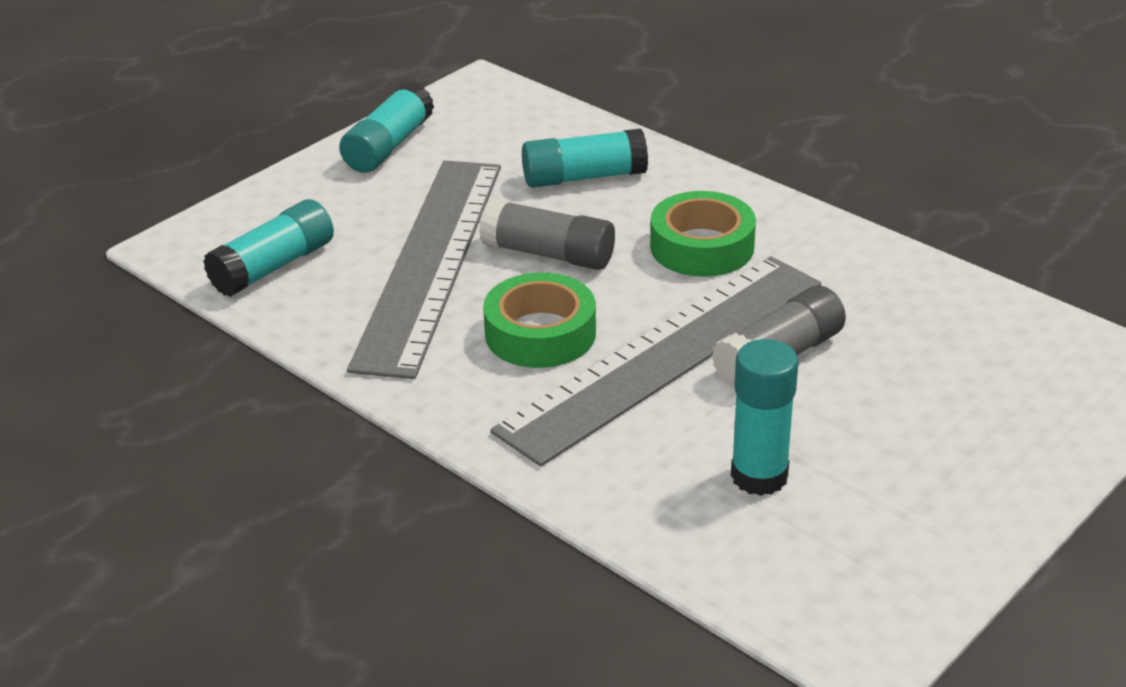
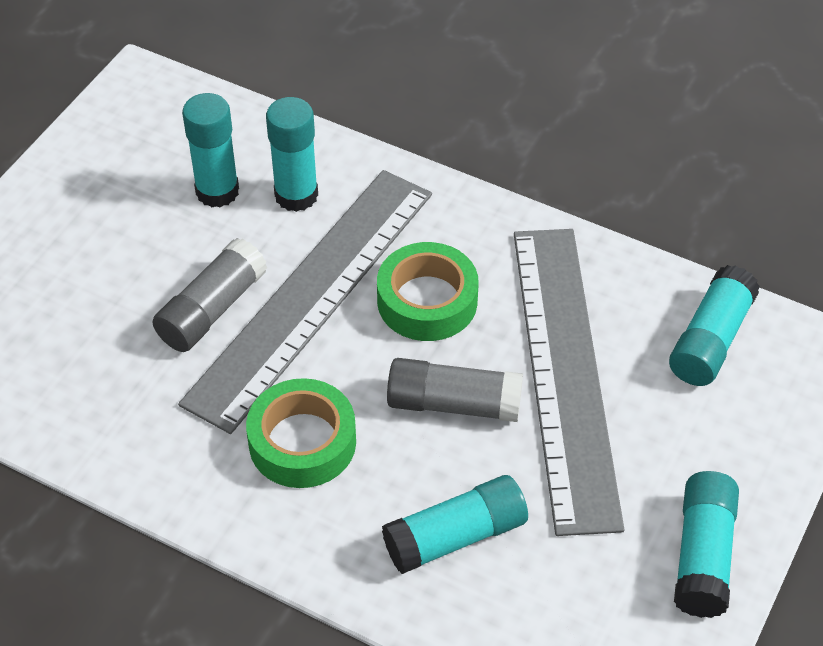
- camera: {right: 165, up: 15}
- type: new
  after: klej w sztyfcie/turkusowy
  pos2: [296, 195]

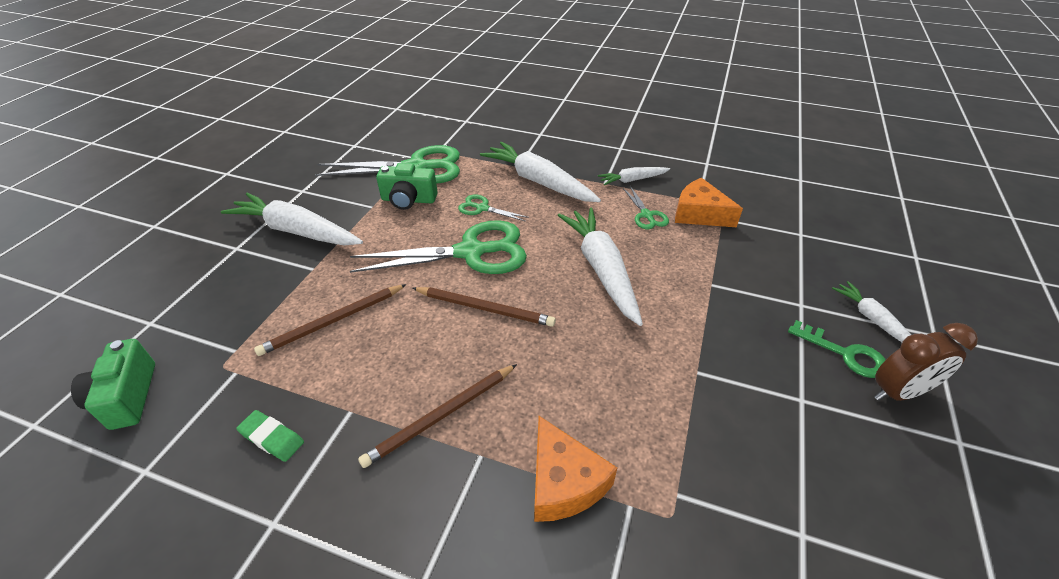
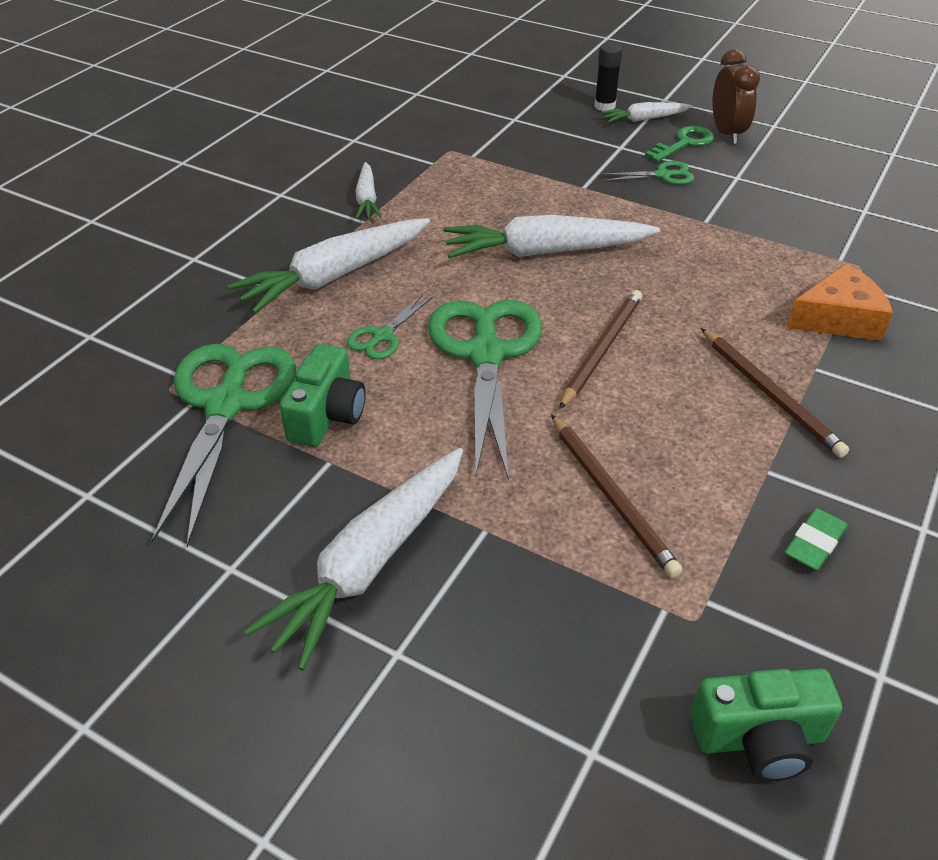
- camera: {right: -80, up: 0}
- type: new
  after: klej w sztyfcie/czarny
  pos2: [604, 106]
- type: shifted
  before: nożyczki/zielony
  pos1: [646, 215]
  pos2: [662, 175]
- type: gone
  before: ser/pomarańczowy
  pos1: [699, 214]

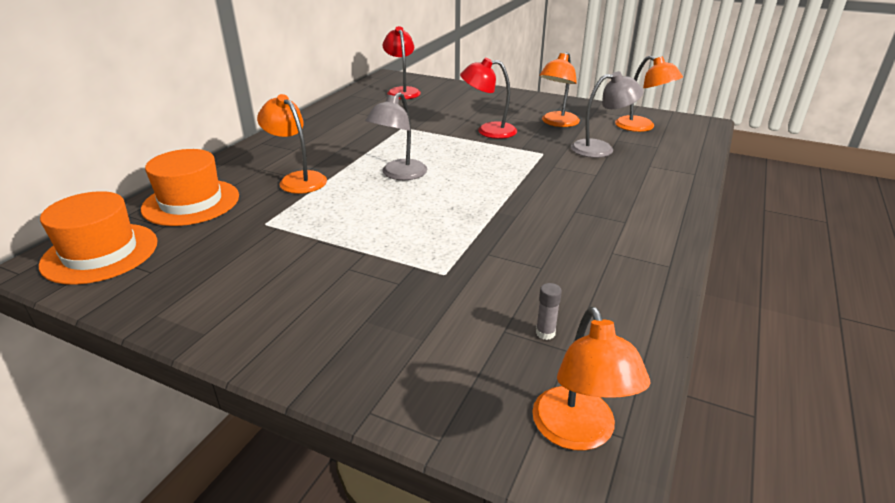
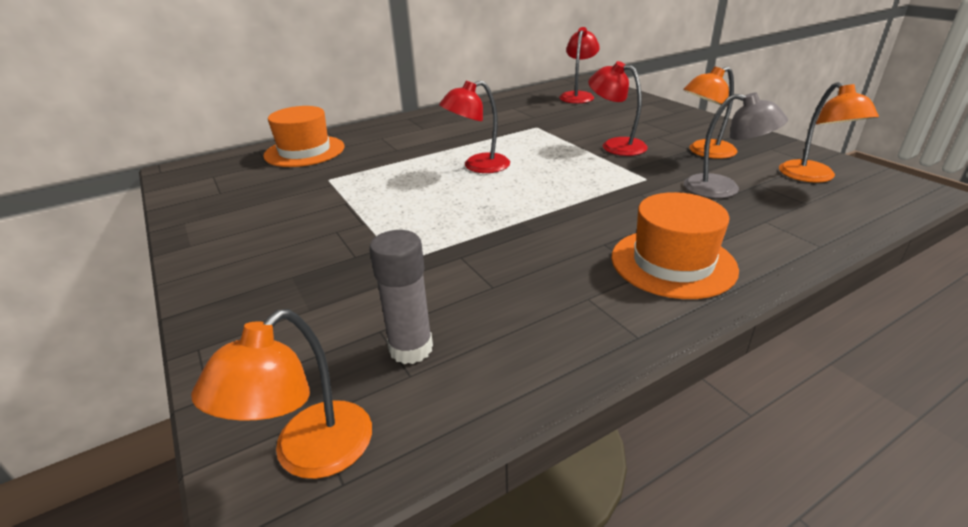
- camera: {right: 35, up: 0}
- type: scaled
  before: klej w sztyfcie/szary
  pos1: [545, 333]
  pos2: [411, 348]
  scale: 1.97
- type: repainted
  before: lampka/szary
  after: lampka/czerwony
  pos1: [399, 174]
  pos2: [477, 166]
- type: shifted
  before: kapelusz/pomarańczowy
  pos1: [100, 253]
  pos2: [673, 263]
- type: gone
  before: lampka/pomarańczowy
  pos1: [297, 179]

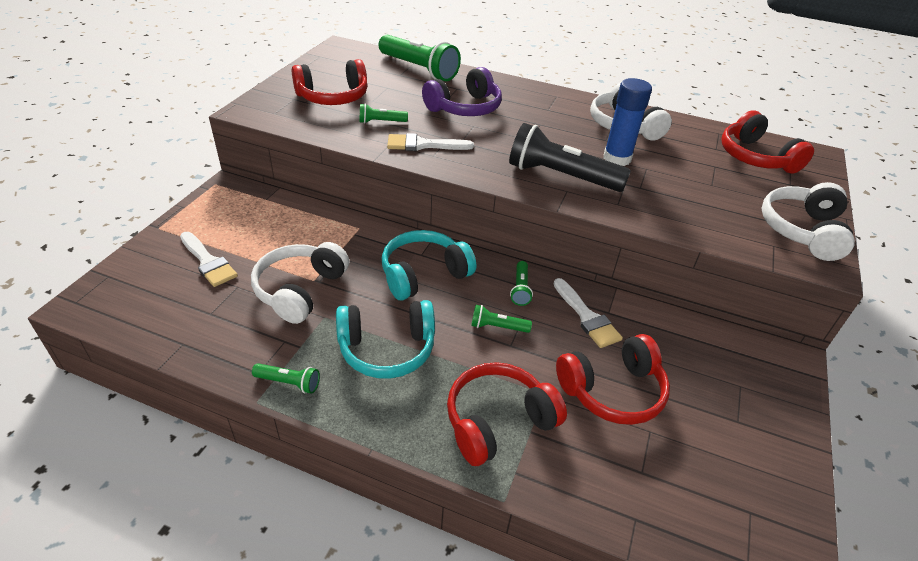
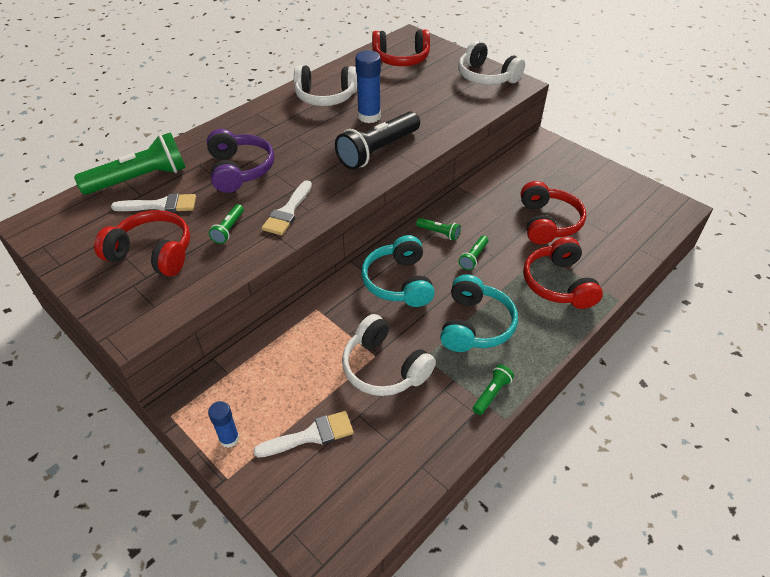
- camera: {right: -65, up: 5}
- type: rotated
  before: słuchawki/czerwony
  pos1: [333, 97]
  pos2: [153, 253]
  turn: -75
- type: shifted
  before: pędzel/biały
  pos1: [587, 317]
  pos2: [160, 205]
- type: new
  after: klej w sztyfcie/niebieski
  pos2: [229, 439]

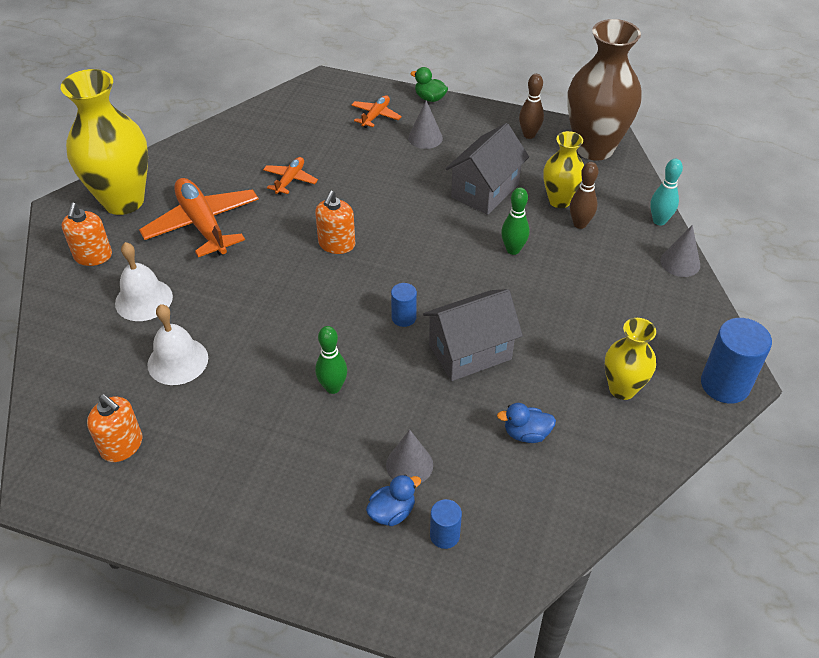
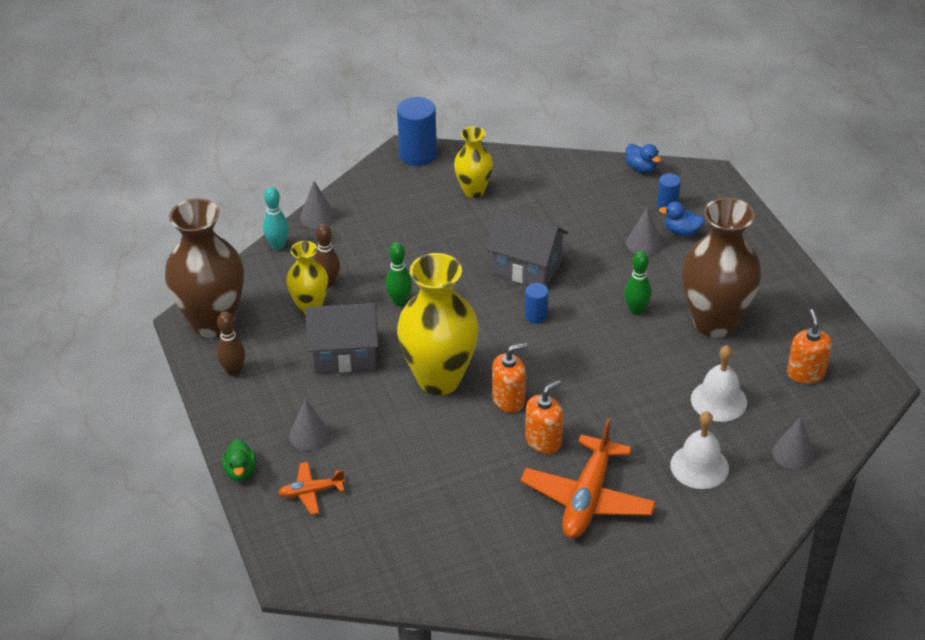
- camera: {right: -130, up: -5}
- type: shifted
  before: wazon/żółty
  pos1: [123, 201]
  pos2: [439, 379]
- type: shifted
  before: dozownik mydła/pomarańczowy
  pos1: [93, 256]
  pos2: [543, 441]
- type: shifted
  before: kaczka/niebieski
  pos1: [526, 434]
  pos2: [641, 168]
- type: new
  after: wazon/brązowy
  pos2: [714, 322]
- type: new
  after: stożek/szary
  pos2: [793, 453]
- type: gone
  before: samolot/pomarańczowy
  pos1: [290, 180]

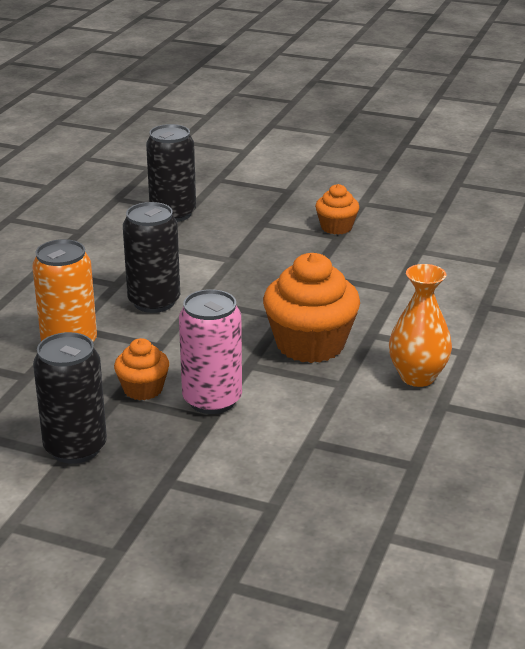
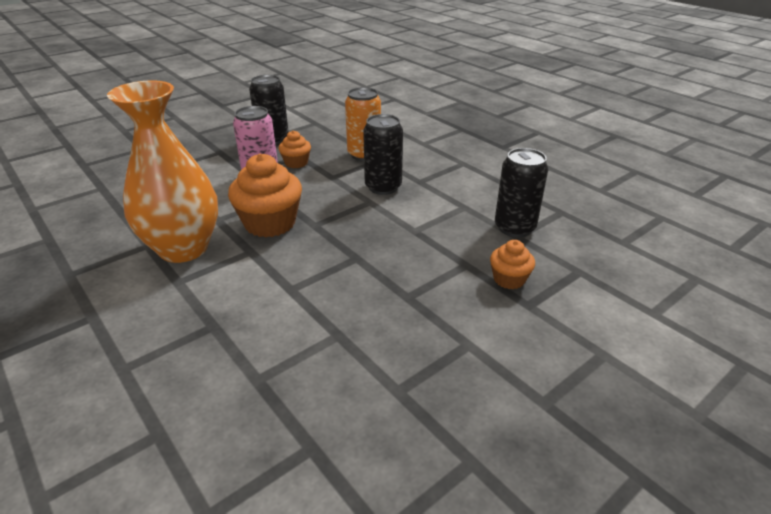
- camera: {right: 120, up: 5}
- type: scaled
  before: wazon/pomarańczowy
  pos1: [417, 377]
  pos2: [183, 248]
  scale: 1.8
- type: shifted
  before: muffinka/pomarańczowy
  pos1: [336, 227]
  pos2: [509, 279]

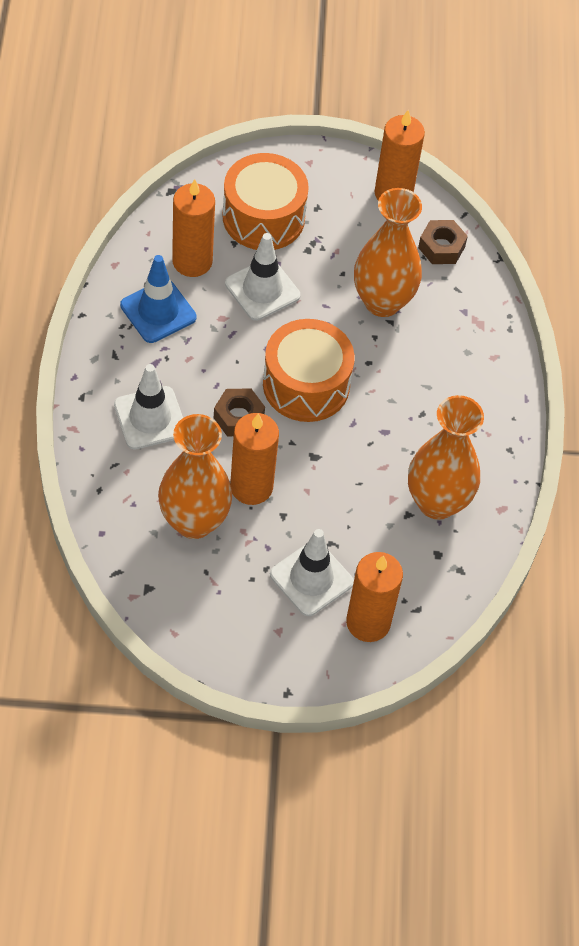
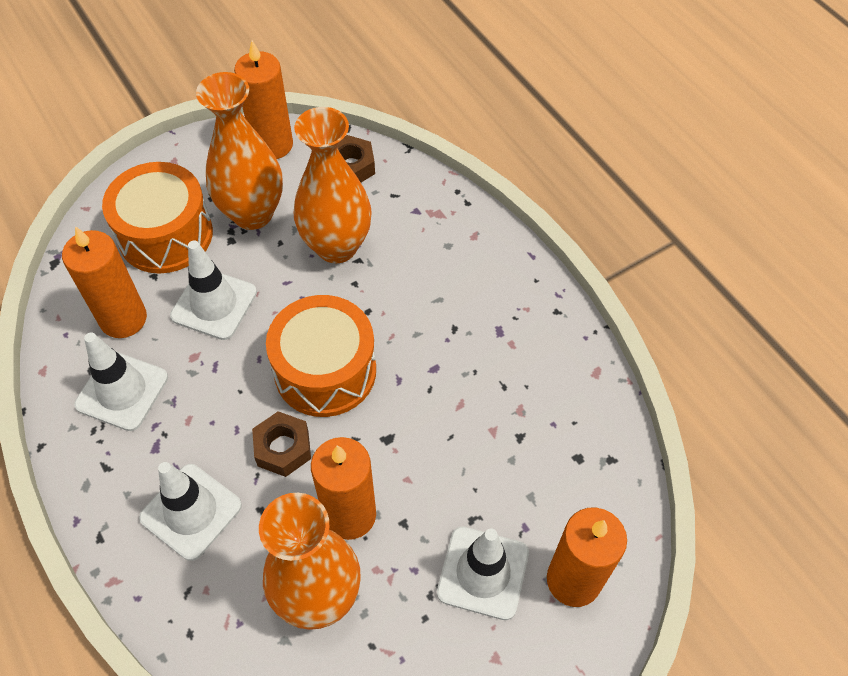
- camera: {right: -30, up: 0}
- type: repainted
  before: pachołek/niebieski
  after: pachołek/biały
  pos1: [158, 311]
  pos2: [122, 391]
- type: shifted
  before: wazon/pomarańczowy
  pos1: [437, 502]
  pos2: [252, 213]

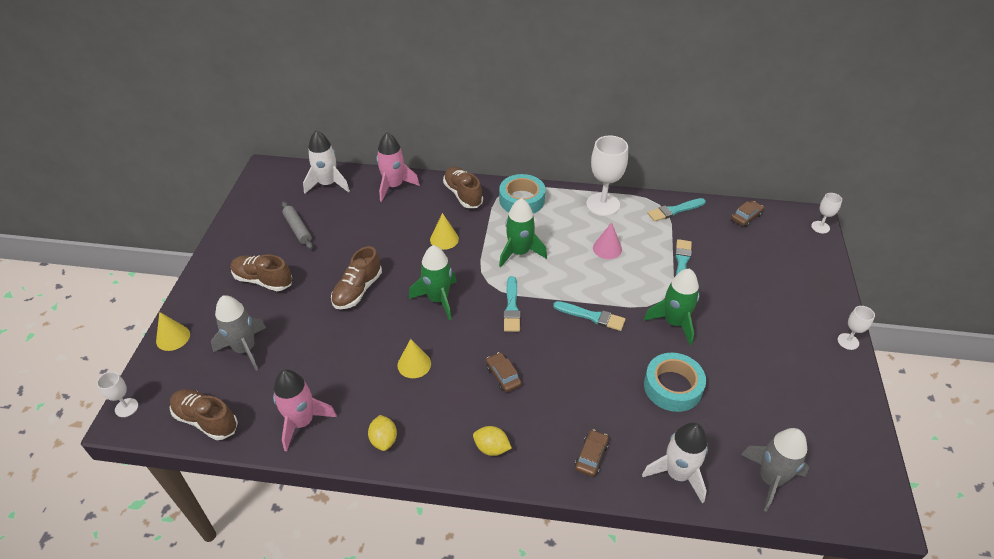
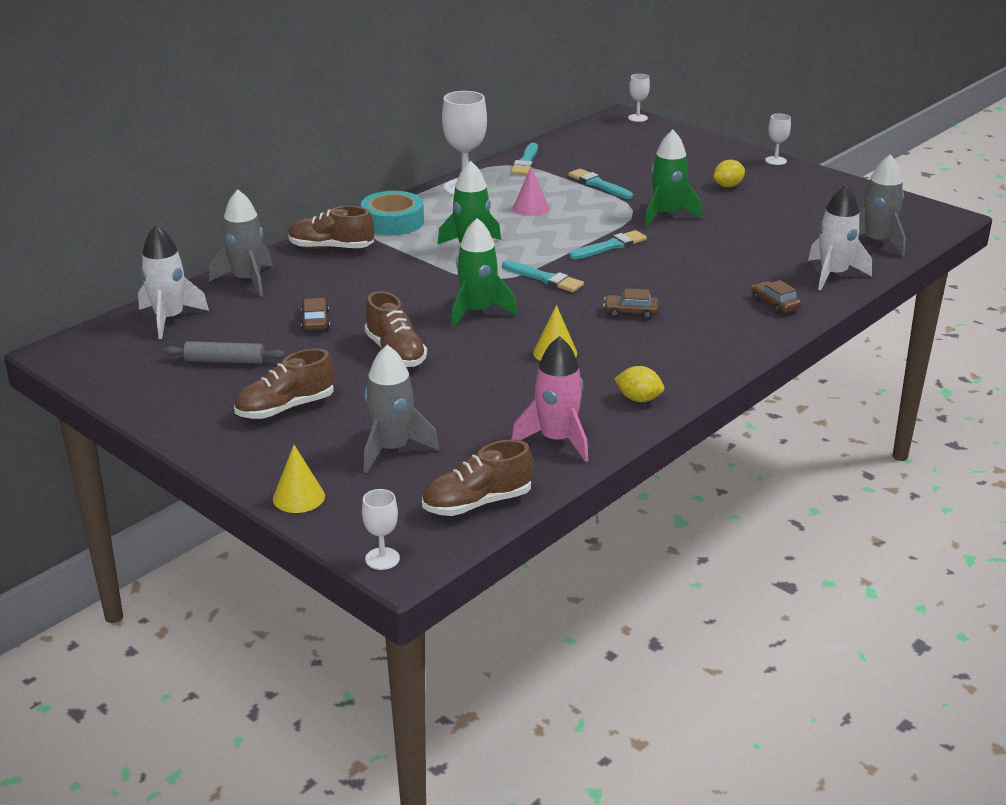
- camera: {right: -55, up: -15}
- type: repainted
  before: rakieta/różowy
  after: rakieta/szary
  pos1: [394, 186]
  pos2: [247, 281]
- type: shifted
  before: samochód/brązowy
  pos1: [746, 217]
  pos2: [315, 321]
- type: shifted
  before: cytryna/żółty
  pos1: [491, 448]
  pos2: [728, 186]
- type: gone
  before: stożek/żółty
  pos1: [444, 239]
- type: gone
  before: taśma klejąca/turkusowy
  pos1: [672, 387]

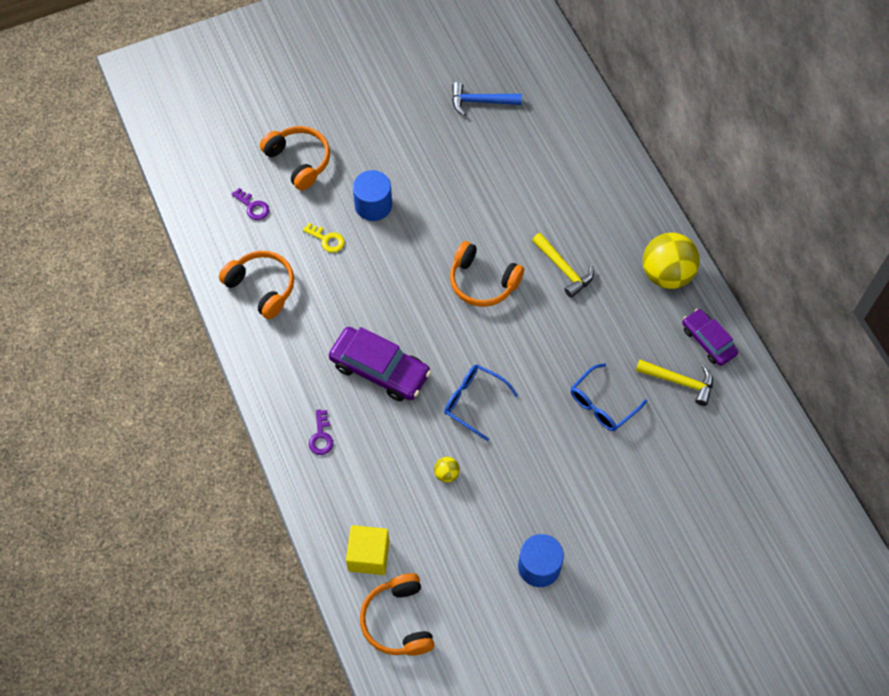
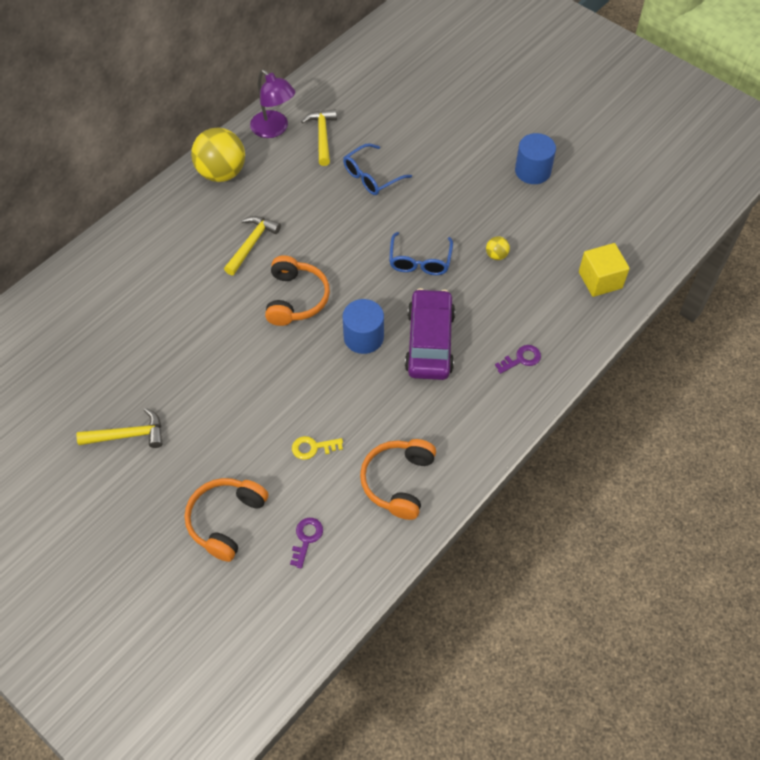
- camera: {right: -115, up: -5}
- type: new
  after: młotek/żółty
  pos2: [128, 435]
- type: swapped
  before: samochód/fioletowy
  after: lampka/fioletowy
  pos1: [708, 341]
  pos2: [274, 129]
- type: rotated
  before: klucz/żółty
  pos1: [327, 239]
  pos2: [313, 447]
  turn: -105
- type: rotated
  before: okulary/niebieski
  pos1: [602, 404]
  pos2: [371, 177]
  turn: 120
- type: shifted
  before: walec/niebieski
  pos1: [373, 205]
  pos2: [363, 337]
- type: gone
  before: słuchawki/pomarańczowy
  pos1: [398, 621]
- type: gone
  before: młotek/niebieski
  pos1: [481, 101]

